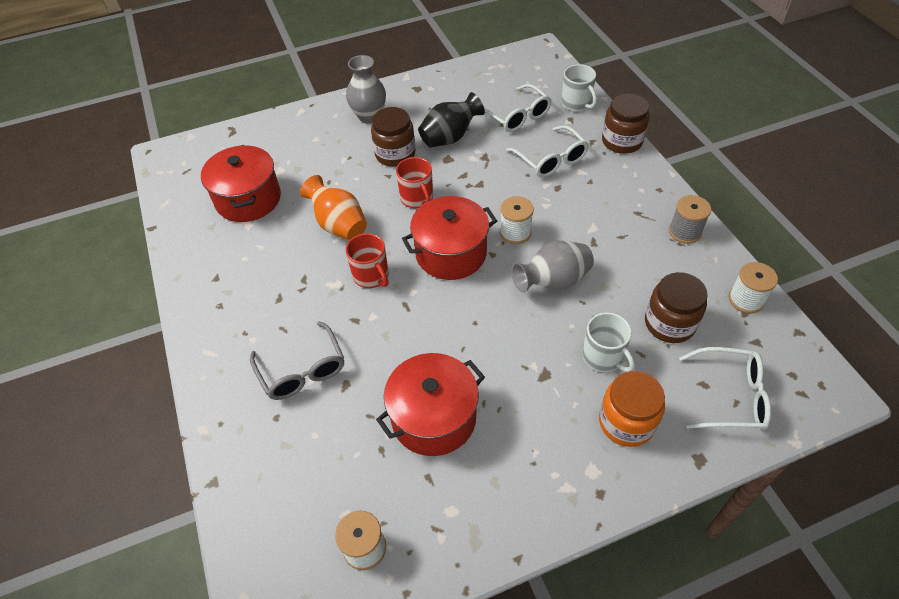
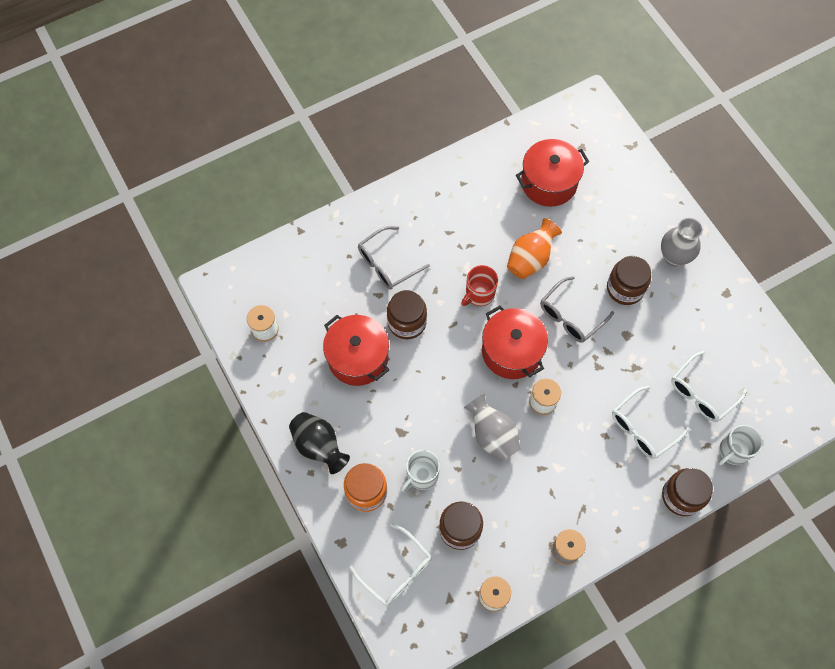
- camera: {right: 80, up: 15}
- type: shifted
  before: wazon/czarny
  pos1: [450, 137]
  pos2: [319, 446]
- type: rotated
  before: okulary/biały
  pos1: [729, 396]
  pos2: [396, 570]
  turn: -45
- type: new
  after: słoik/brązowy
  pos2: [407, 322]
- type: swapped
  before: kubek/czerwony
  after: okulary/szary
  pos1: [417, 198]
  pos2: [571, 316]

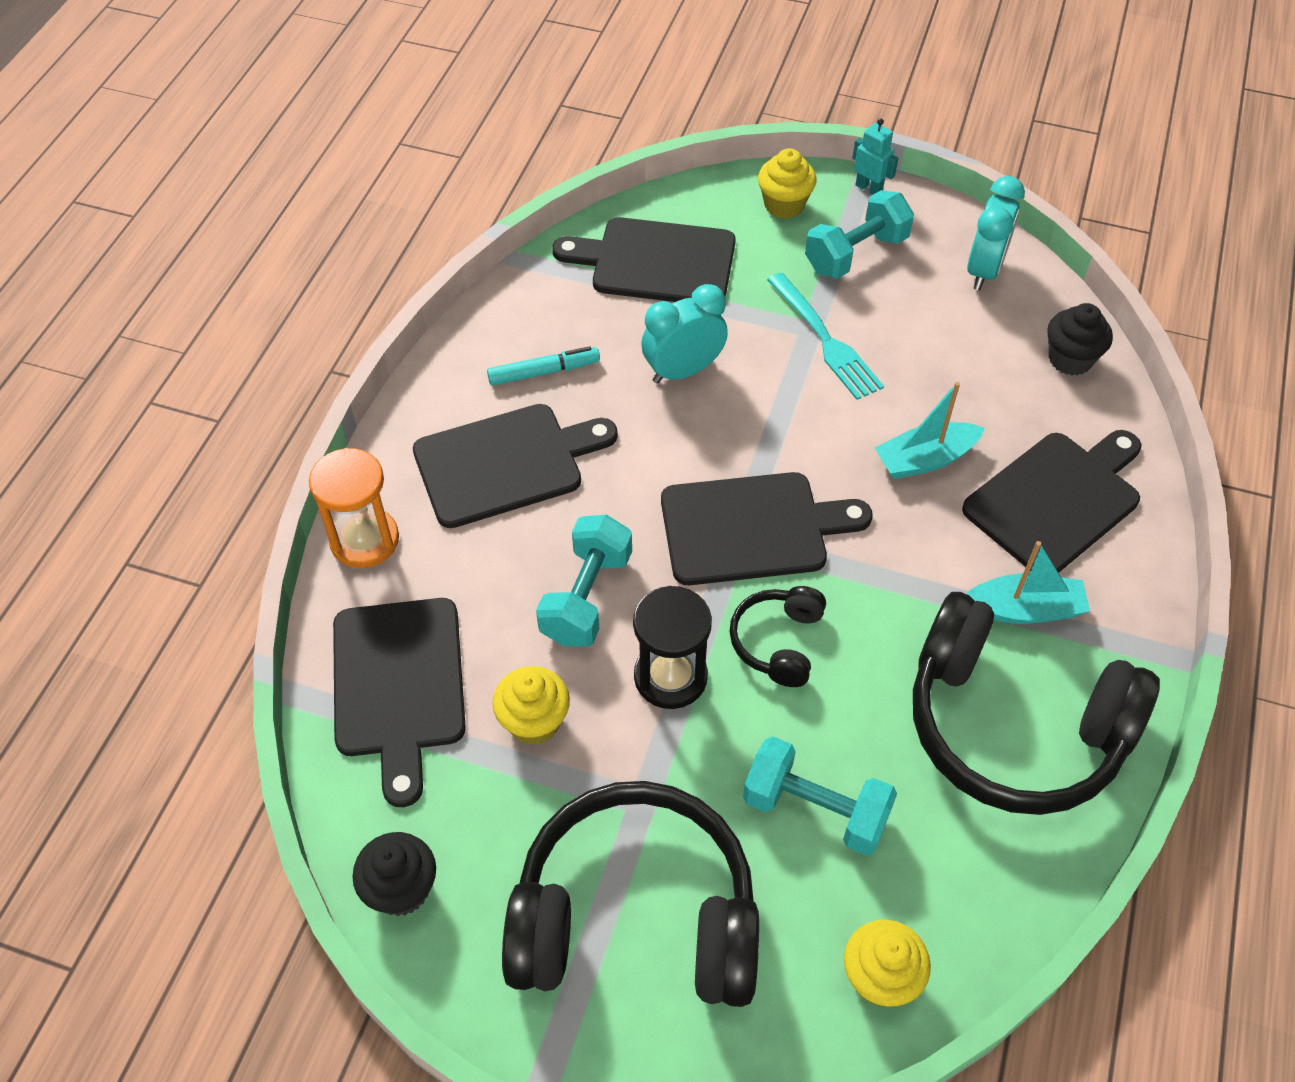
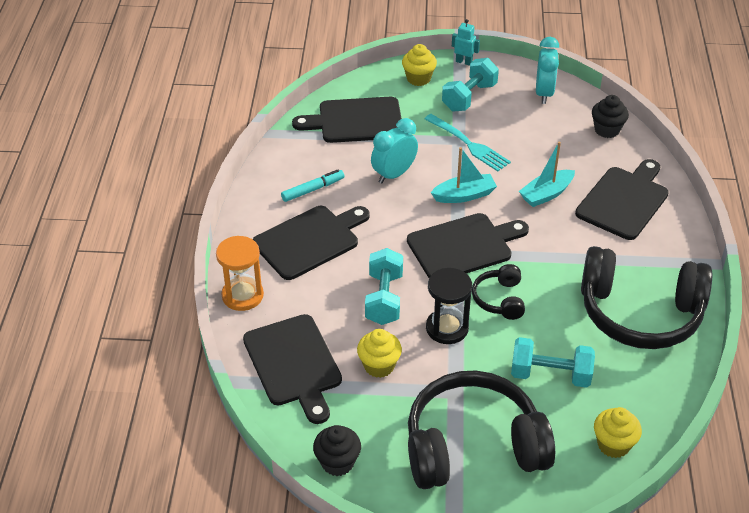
- camera: {right: -15, up: -10}
- type: shifted
  before: łódka/turkusowy
  pos1: [1024, 609]
  pos2: [464, 195]

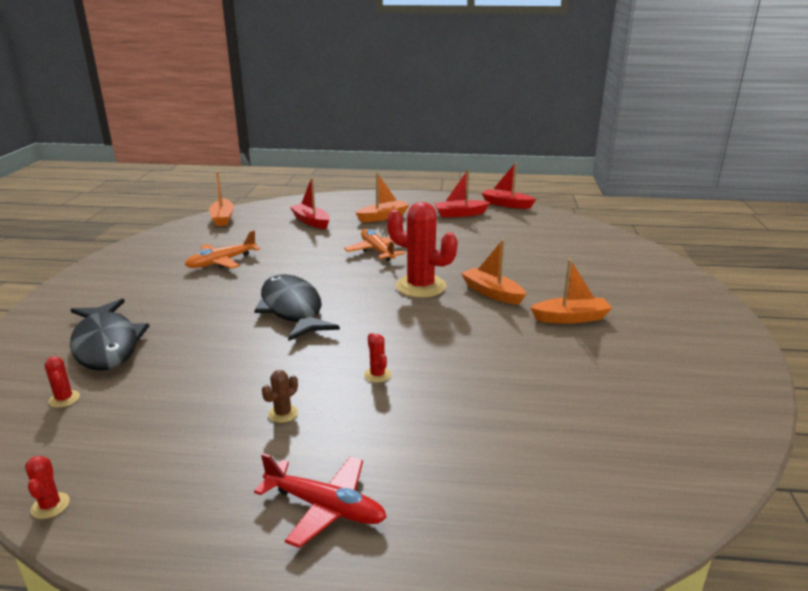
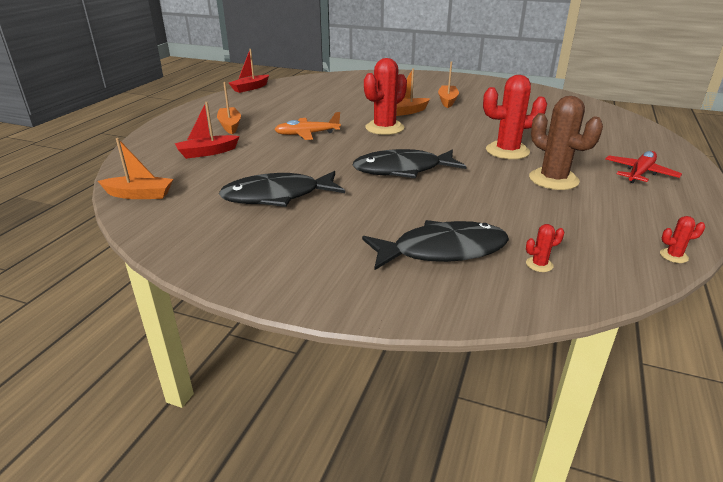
- camera: {right: -75, up: 5}
- type: swapped
  before: samolot/pomarańczowy
  after: ryba/czarny
  pos1: [222, 262]
  pos2: [277, 196]
- type: scaled
  before: kaktus/czerwony
  pos1: [377, 375]
  pos2: [507, 151]
  scale: 2.39
- type: scaled
  before: kaktus/brązowy
  pos1: [283, 413]
  pos2: [553, 179]
  scale: 2.39
- type: gone
  before: łódka/czerwony
  pos1: [460, 214]

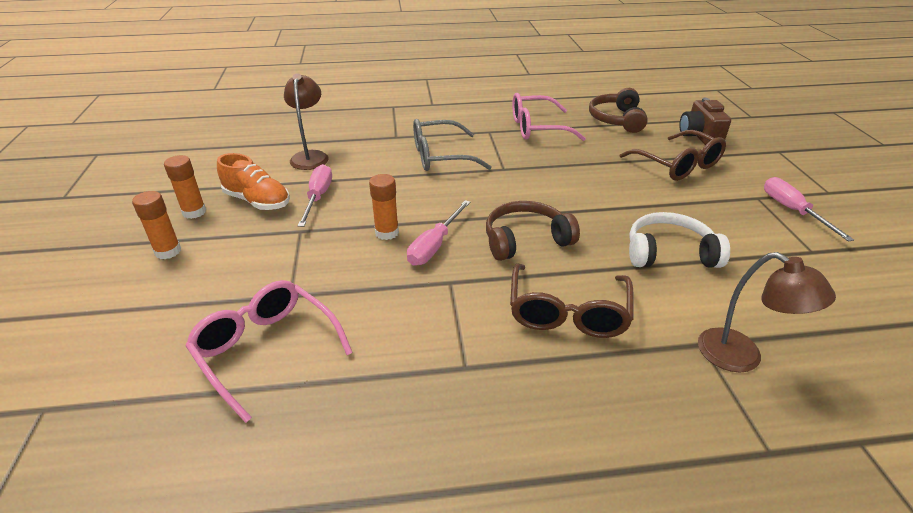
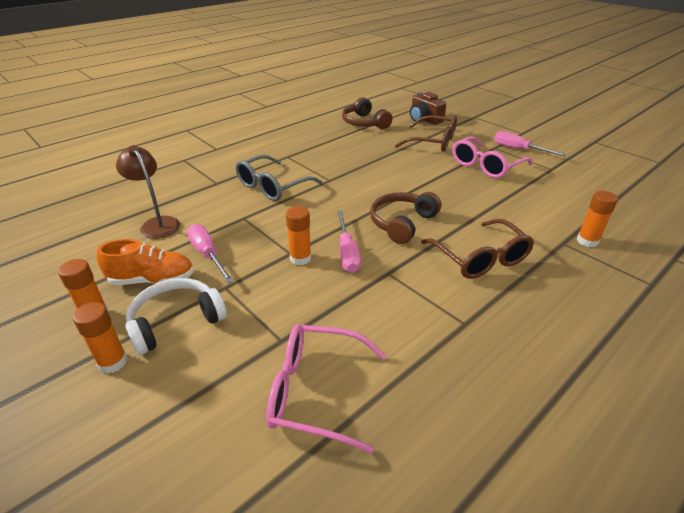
- camera: {right: -35, up: 0}
- type: shifted
  before: słuchawki/biały
  pos1: [669, 253]
  pos2: [176, 321]
- type: shifted
  before: okulary/różowy
  pos1: [536, 128]
  pos2: [485, 166]
- type: swapped
  before: lampka/brązowy
  after: klej w sztyfcie/pomarańczowy
  pos1: [741, 357]
  pos2: [587, 241]

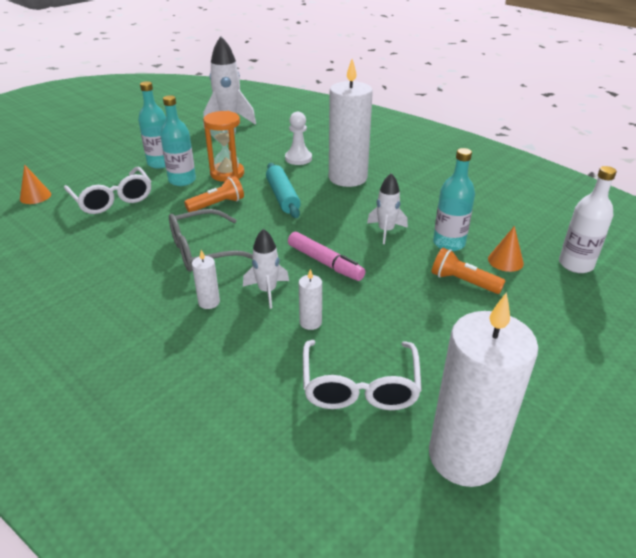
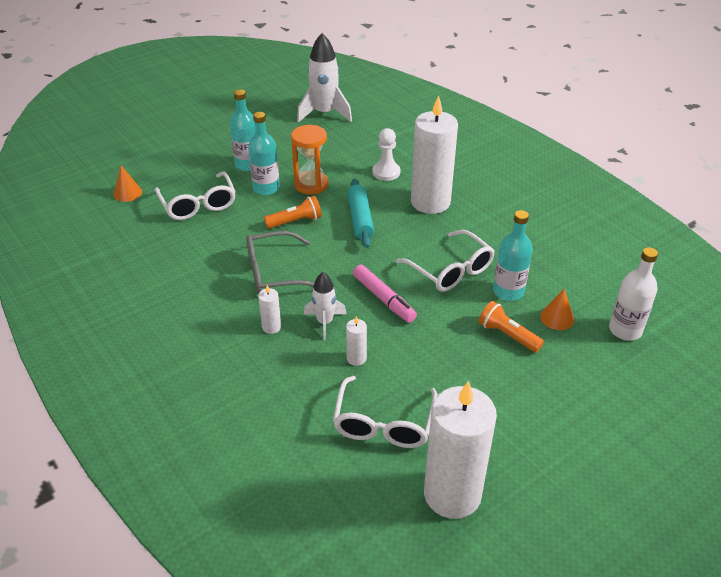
- camera: {right: 10, up: 5}
- type: swapped
  before: rakieta/biały
  after: okulary/biały
  pos1: [386, 231]
  pos2: [451, 270]

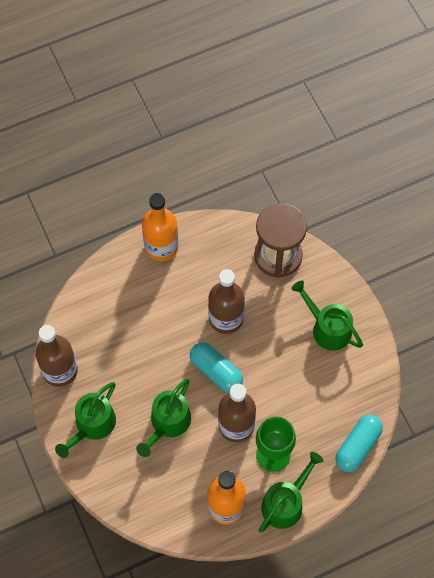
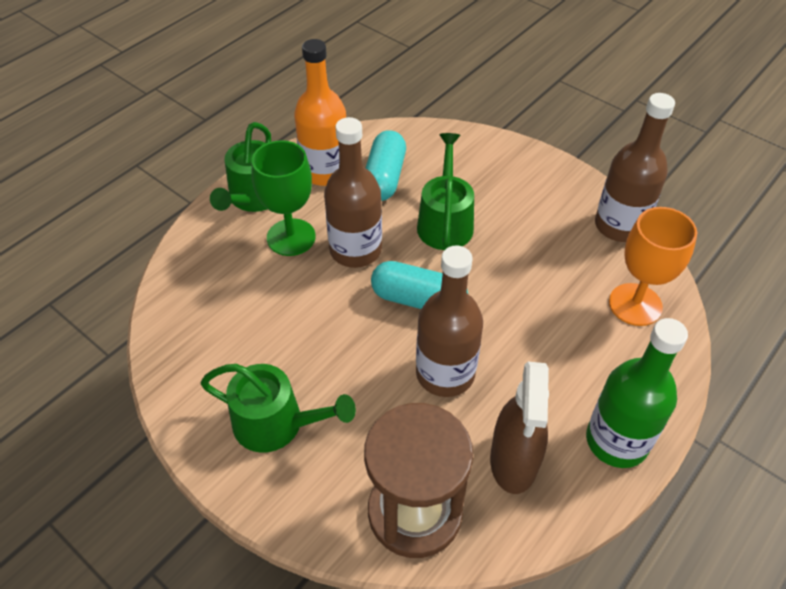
- camera: {right: 155, up: -15}
- type: shifted
  before: kapsułka/turkusowy
  pos1: [357, 446]
  pos2: [384, 178]
- type: new
  after: spryskiwacz/brązowy
  pos2: [514, 461]
- type: repainted
  before: butelka/pomarańczowy
  after: butelka/zielony
  pos1: [161, 246]
  pos2: [616, 441]
- type: new
  after: kielich/pomarańczowy
  pos2: [635, 304]
- type: gone
  before: konewka/zielony
  pos1: [92, 425]

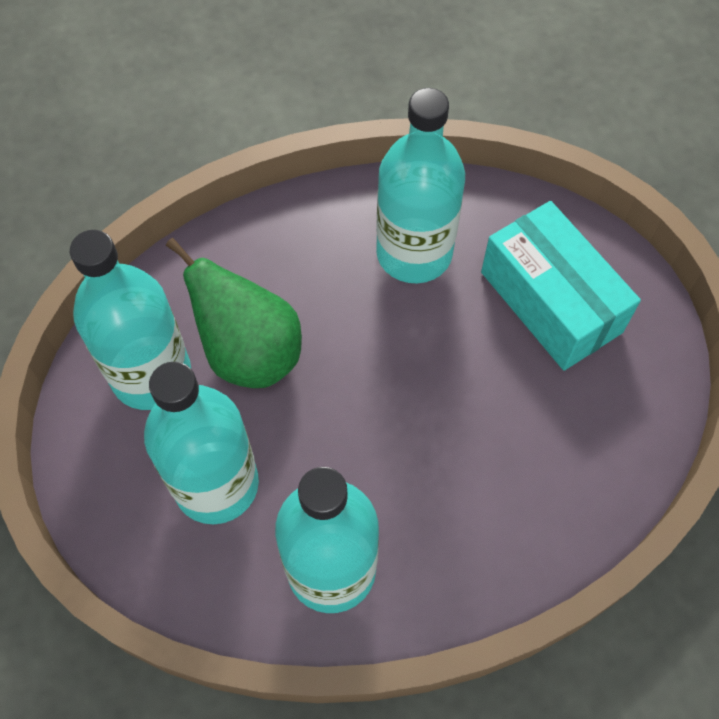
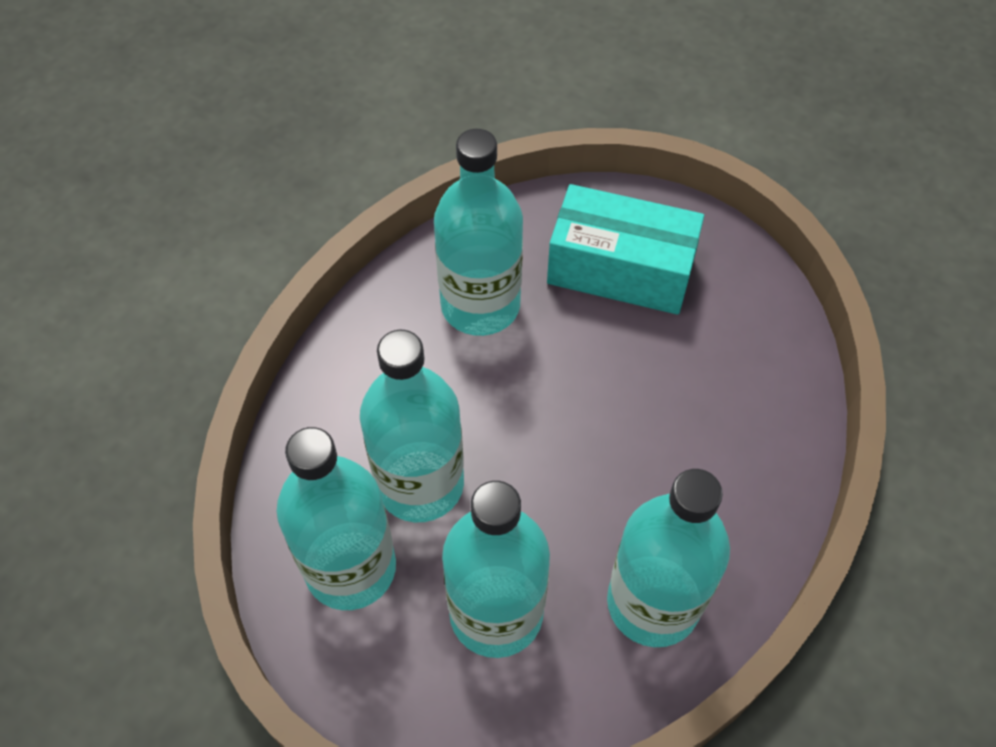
- camera: {right: -40, up: -5}
- type: swapped
  before: gruszka/zielony
  after: butelka/turkusowy
  pos1: [249, 353]
  pos2: [420, 484]

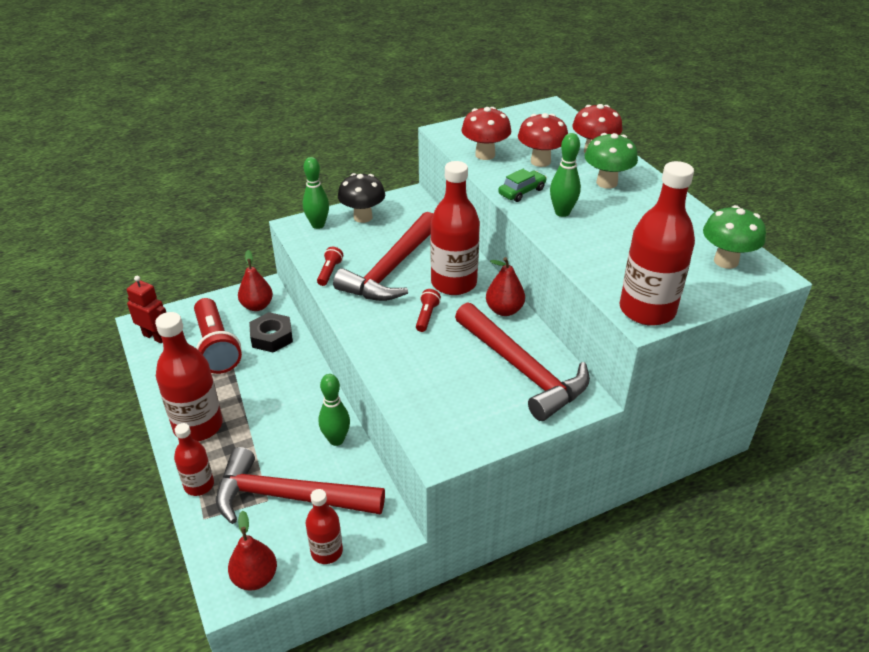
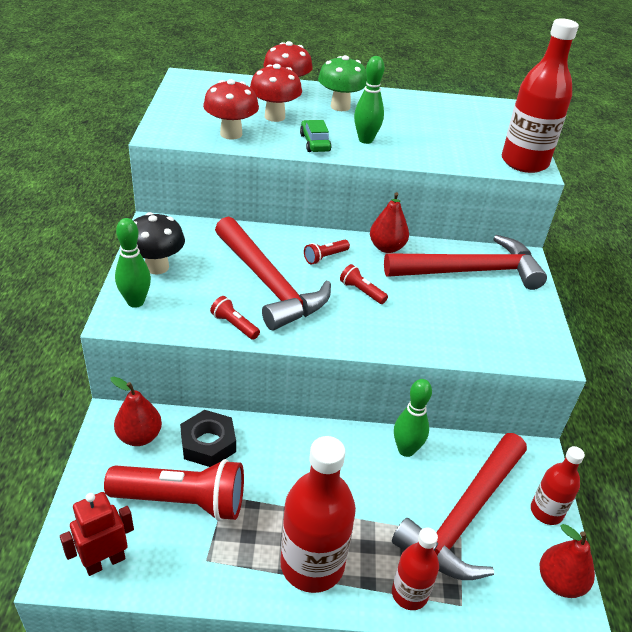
- camera: {right: -65, up: 0}
- type: swapped
  before: butelka/czerwony
  after: latarka/czerwony
  pos1: [454, 283]
  pos2: [325, 257]
- type: gone
  before: grzyb/zielony
  pos1: [726, 261]

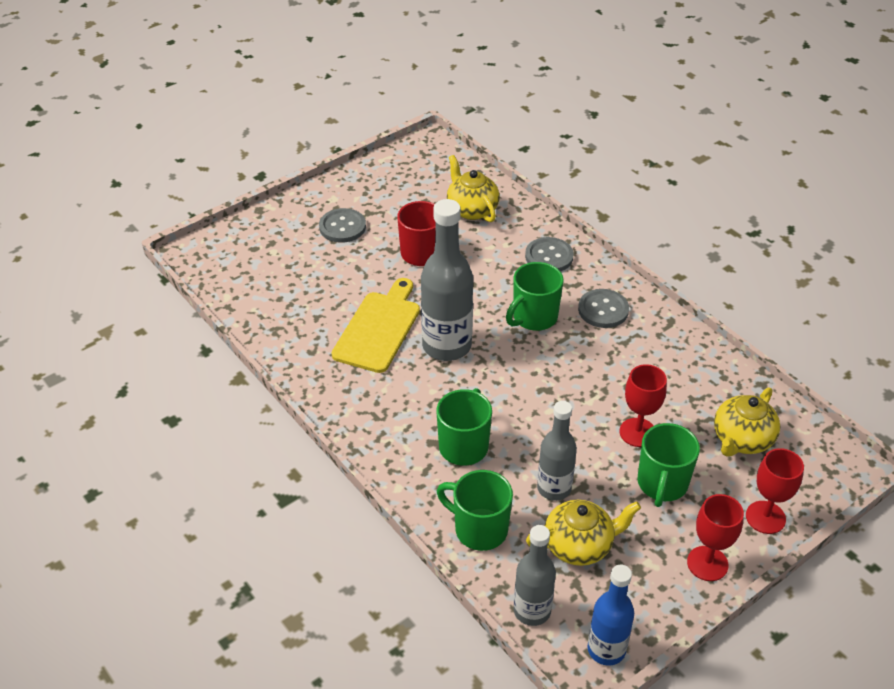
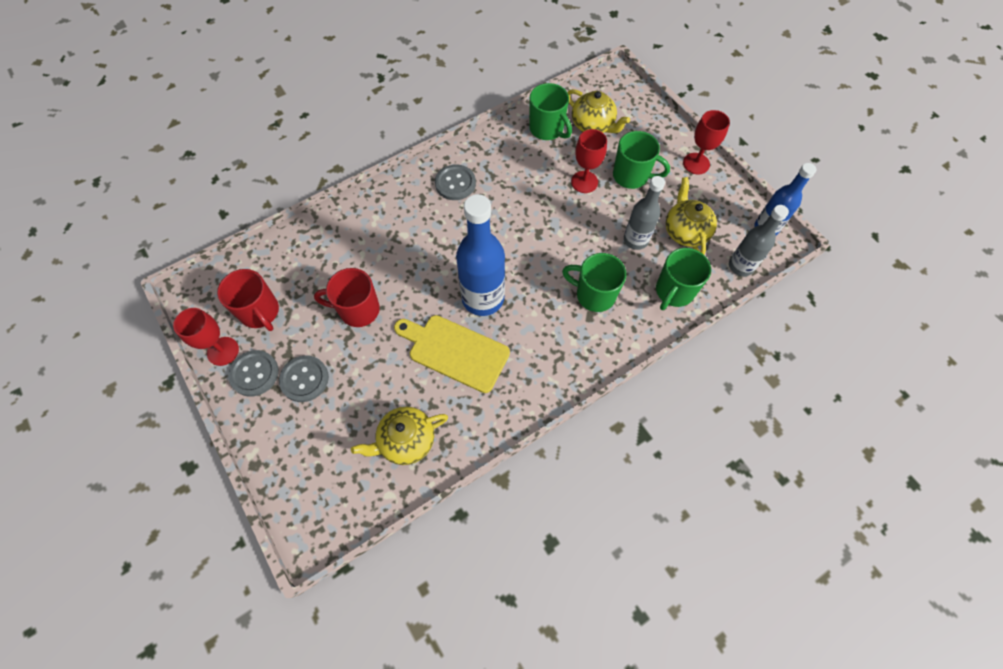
- camera: {right: -85, up: 20}
- type: shifted
  before: kielich/czerwony
  pos1: [765, 517]
  pos2: [223, 351]
- type: new
  after: kubek/czerwony
  pos2: [260, 312]
- type: shifted
  before: guzik/szary
  pos1: [549, 257]
  pos2: [254, 374]
- type: shifted
  before: imbryk/żółty
  pos1: [471, 209]
  pos2: [406, 441]
- type: repainted
  before: butelka/szary
  after: butelka/niebieski
  pos1: [447, 346]
  pos2: [483, 298]
- type: shifted
  before: kubek/zielony
  pos1: [534, 317]
  pos2: [547, 129]

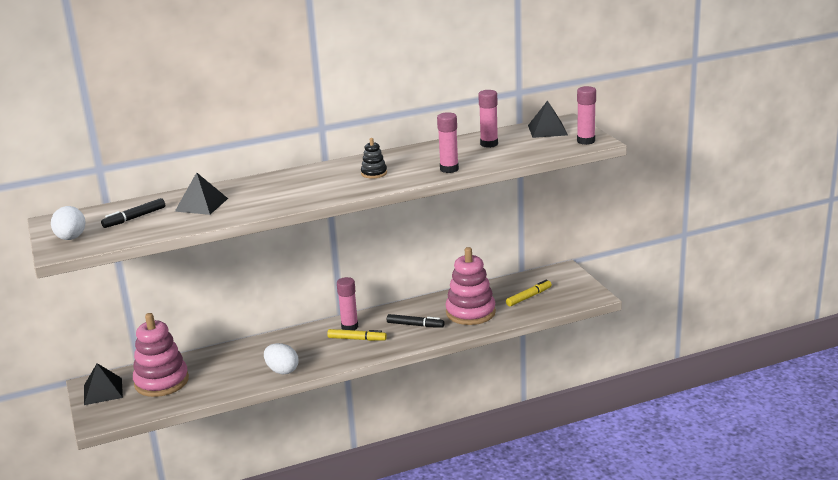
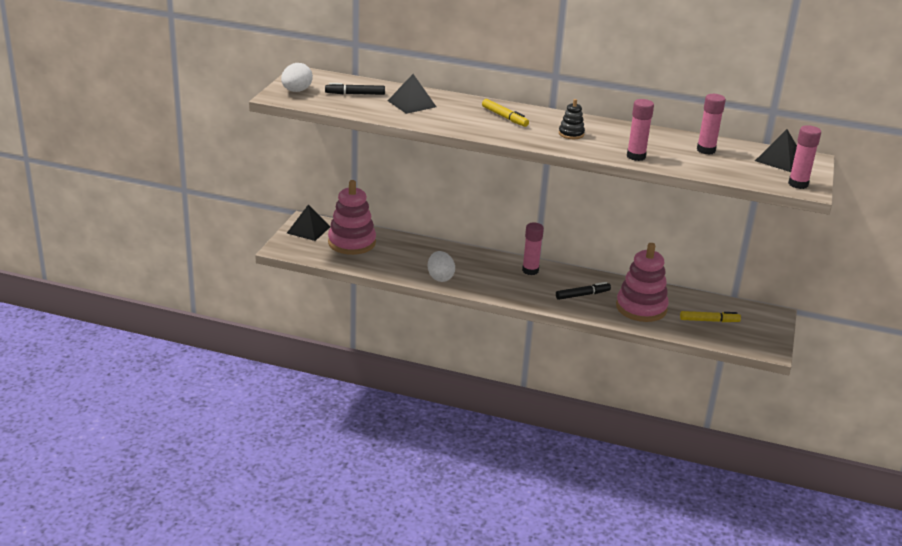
- camera: {right: 35, up: 5}
- type: shifted
  before: flamaster/żółty
  pos1: [357, 339]
  pos2: [504, 117]
- type: rotated
  before: flamaster/czarny
  pos1: [415, 325]
  pos2: [582, 295]
  turn: -75

